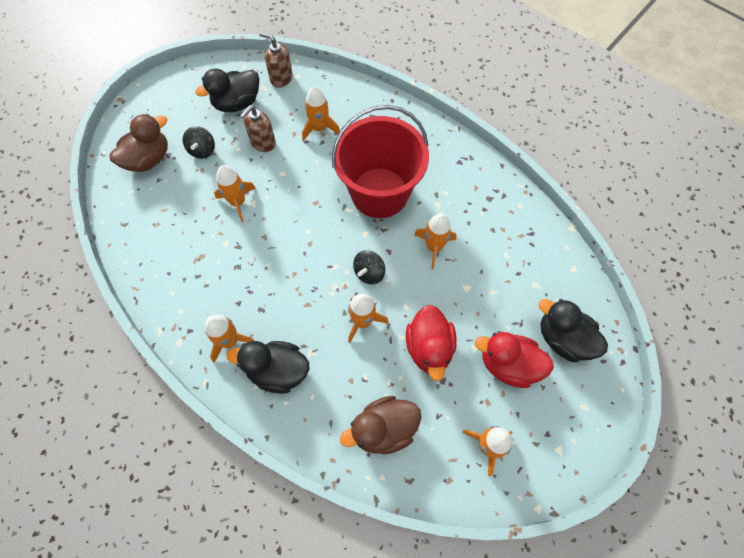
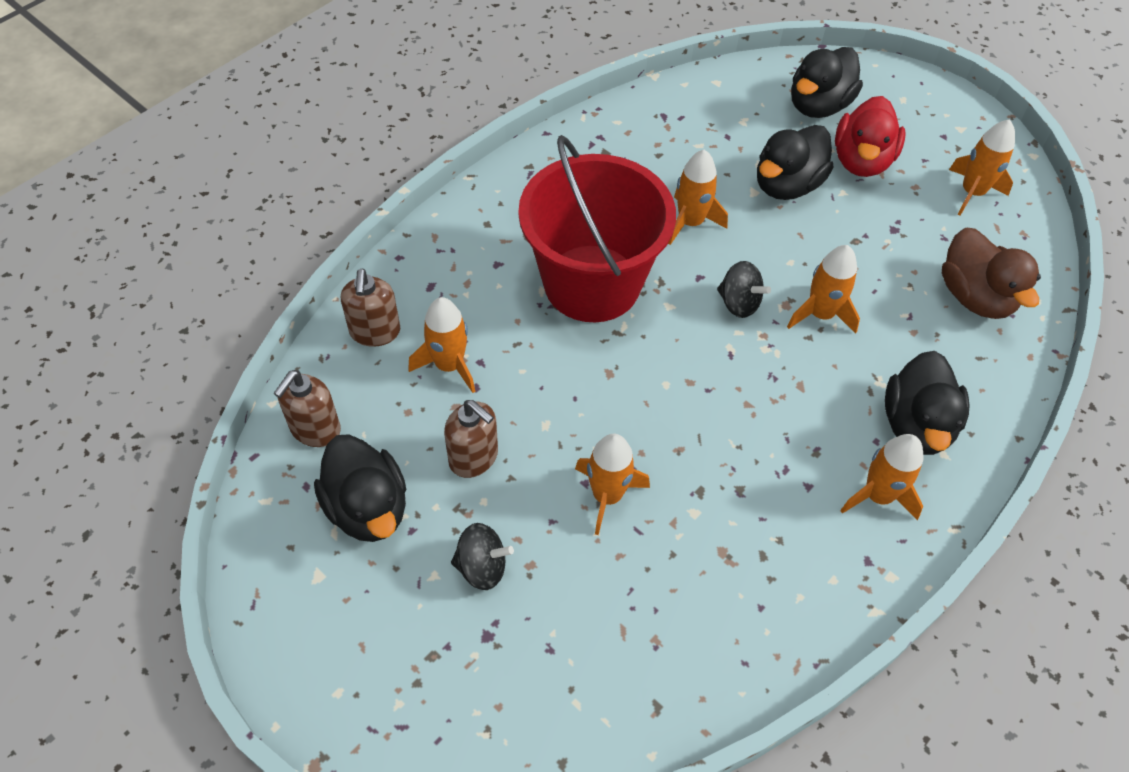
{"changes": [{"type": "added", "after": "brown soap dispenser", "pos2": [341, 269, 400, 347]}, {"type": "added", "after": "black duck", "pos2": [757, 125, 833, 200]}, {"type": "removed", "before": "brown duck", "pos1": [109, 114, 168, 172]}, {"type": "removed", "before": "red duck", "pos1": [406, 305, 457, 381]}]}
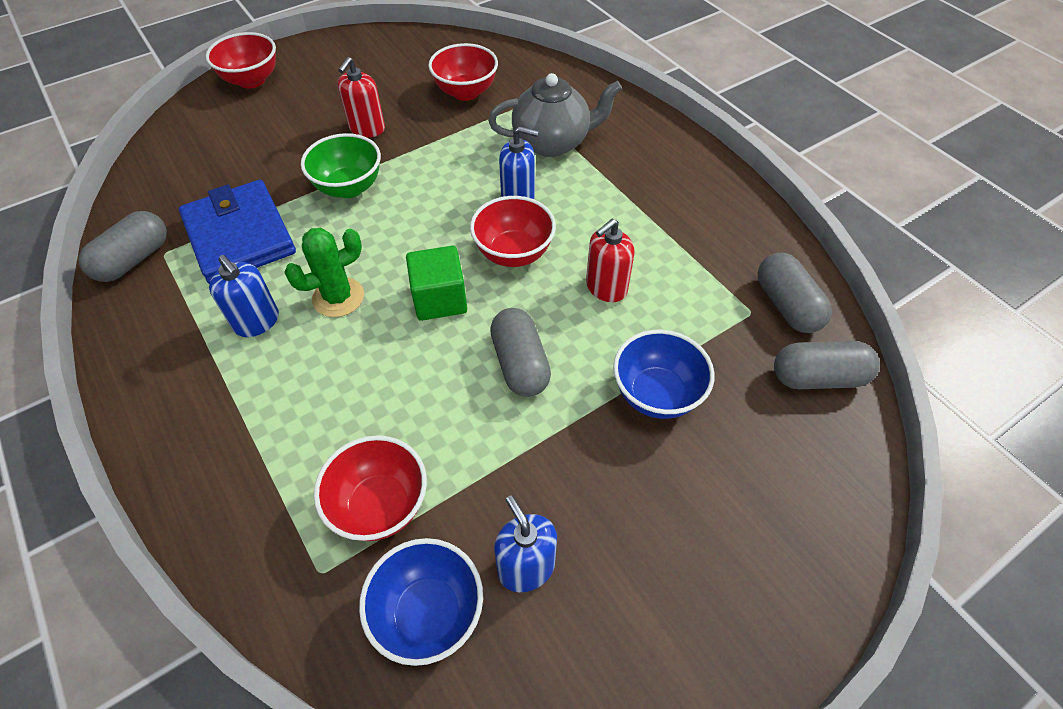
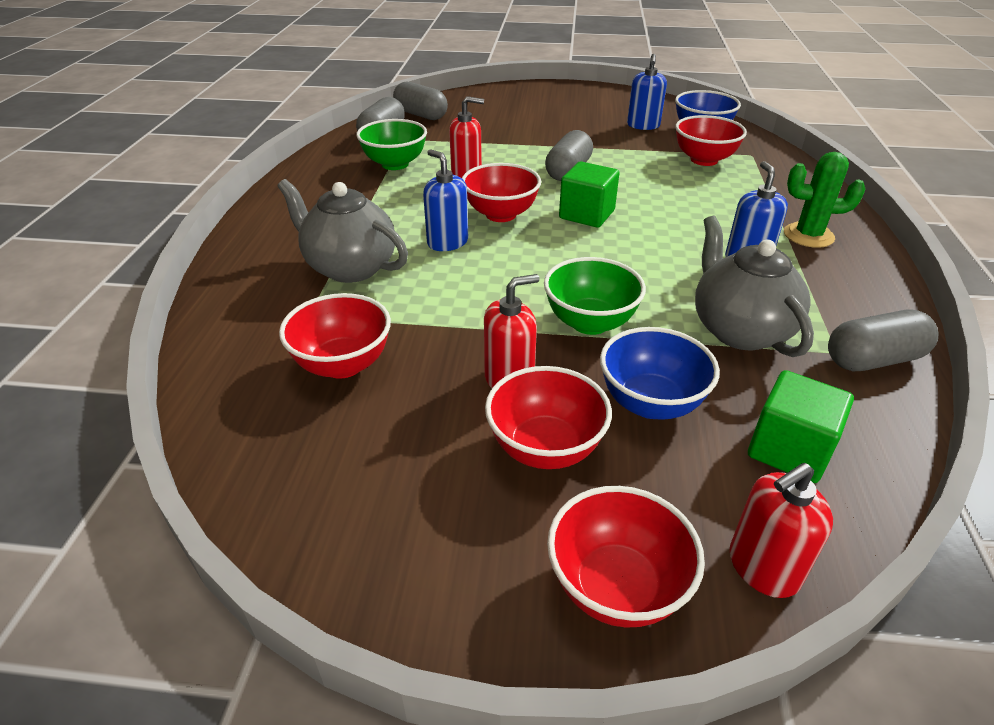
{"changes": [{"type": "added", "after": "green bowl", "pos2": [356, 119, 427, 170]}, {"type": "added", "after": "red bowl", "pos2": [485, 366, 612, 469]}, {"type": "moved", "before": "blue bowl", "pos1": [613, 330, 715, 419], "pos2": [600, 327, 720, 420]}, {"type": "replaced", "before": "blue wallet", "after": "grey teapot", "pos1": [179, 180, 296, 284], "pos2": [695, 216, 814, 357]}, {"type": "added", "after": "red soap dispenser", "pos2": [730, 463, 833, 598]}, {"type": "added", "after": "green cube", "pos2": [748, 370, 854, 483]}, {"type": "moved", "before": "green cactus", "pos1": [284, 228, 364, 317], "pos2": [784, 152, 865, 248]}]}
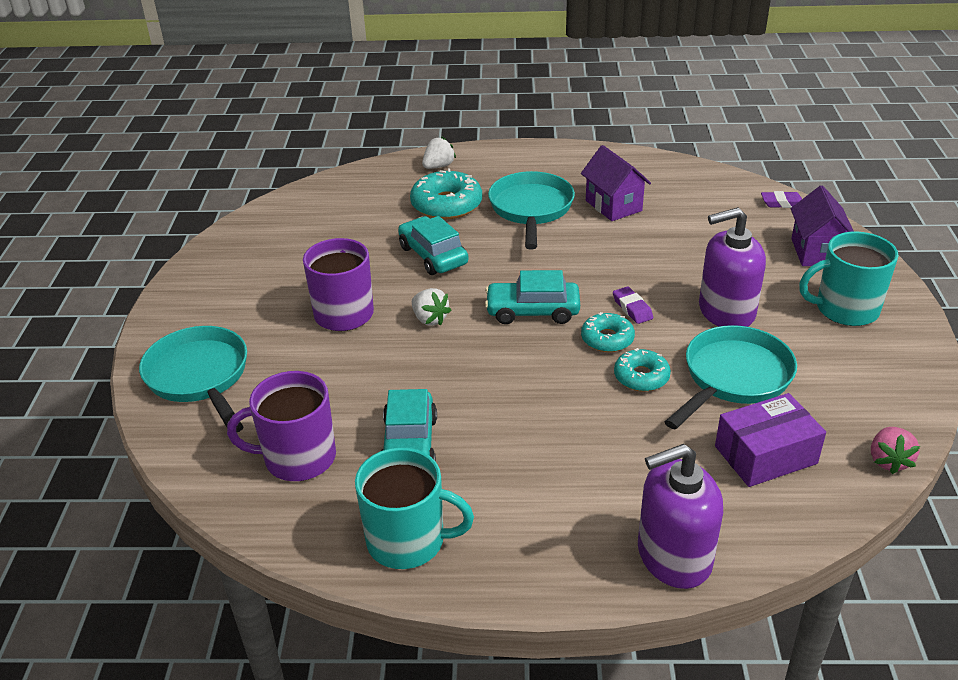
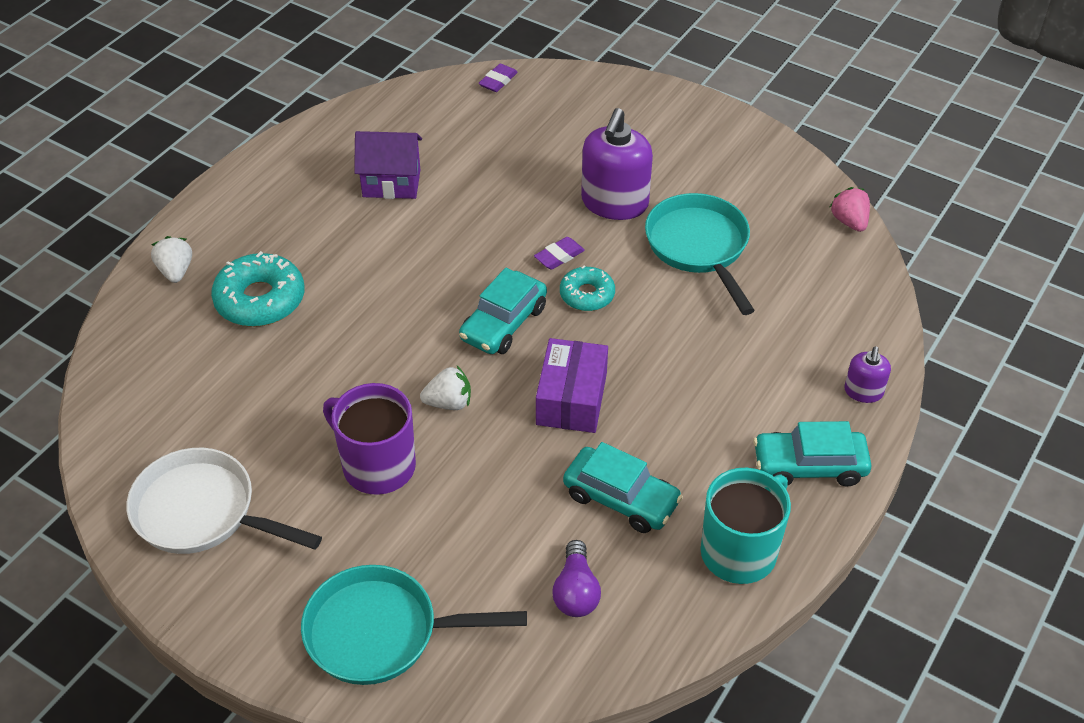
{"changes": [{"type": "added", "after": "white pan", "pos2": [126, 448, 322, 554]}, {"type": "turned", "before": "purple eraser", "pos1": [613, 286, 653, 324], "pos2": [534, 237, 585, 270], "turn": -45}, {"type": "moved", "before": "purple box", "pos1": [715, 393, 826, 487], "pos2": [536, 338, 608, 433]}, {"type": "replaced", "before": "purple mug", "after": "purple light bulb", "pos1": [227, 371, 336, 481], "pos2": [552, 540, 601, 617]}, {"type": "moved", "before": "turquoise car", "pos1": [398, 216, 468, 275], "pos2": [753, 421, 872, 487]}, {"type": "turned", "before": "pink strawberry", "pos1": [871, 427, 920, 474], "pos2": [830, 187, 870, 232], "turn": -150}, {"type": "resized", "before": "purple soap dispenser", "pos1": [638, 444, 723, 589], "pos2": [844, 346, 891, 403], "scale": 0.51}, {"type": "removed", "before": "turquoise pan", "pos1": [488, 171, 575, 249]}, {"type": "removed", "before": "turquoise donut", "pos1": [614, 348, 671, 392]}, {"type": "removed", "before": "purple house", "pos1": [791, 185, 854, 266]}, {"type": "removed", "before": "turquoise mug", "pos1": [799, 232, 899, 326]}]}
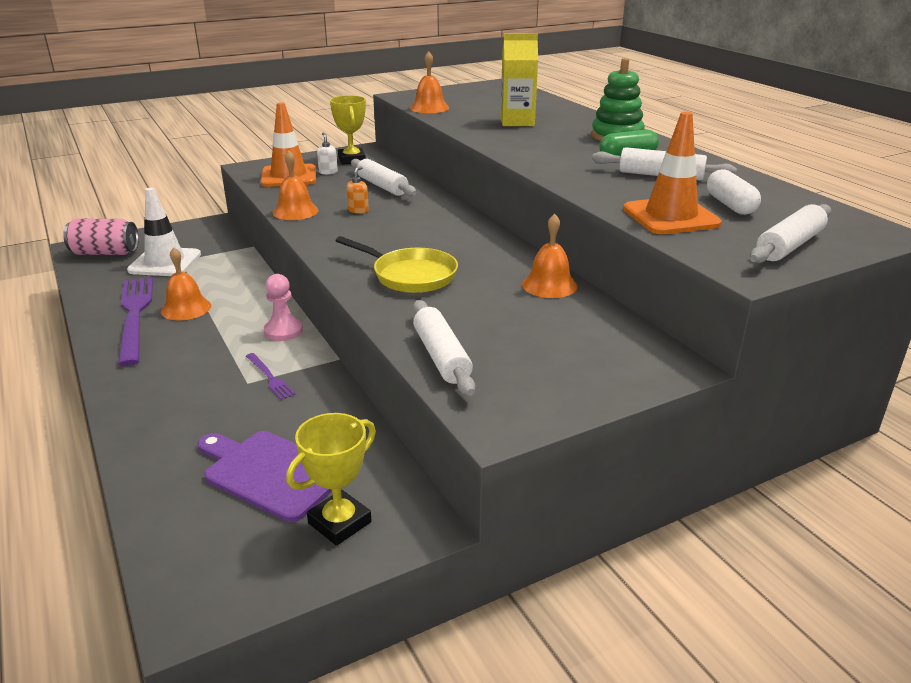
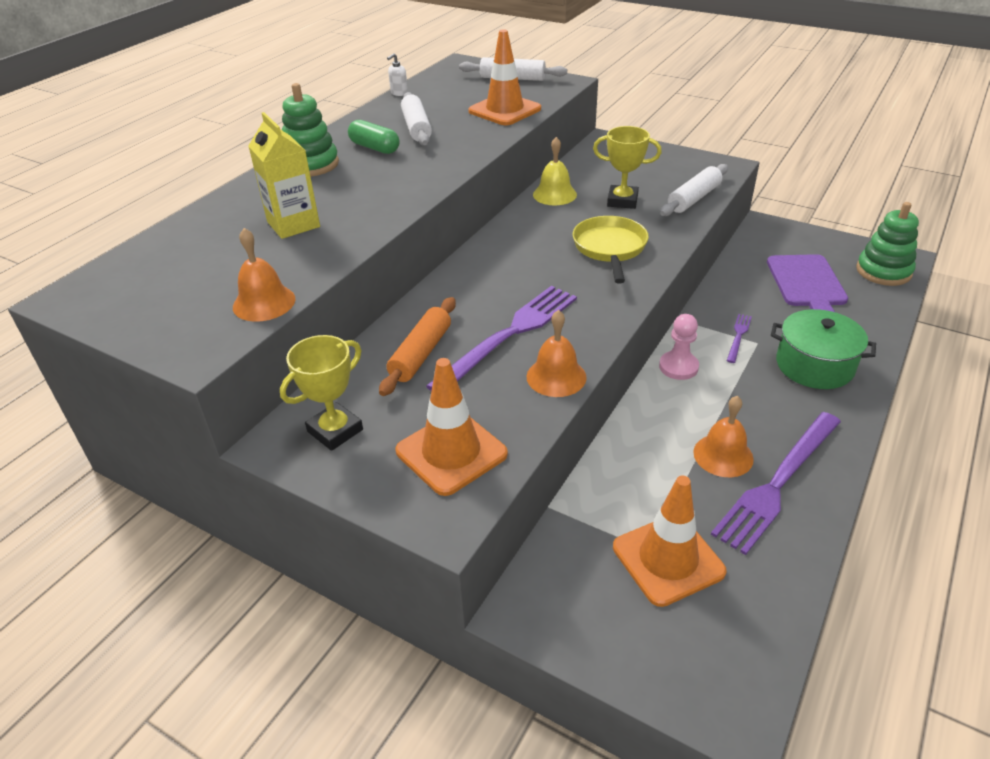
{"changes": [{"type": "recoloured", "before": "white rolling pin", "after": "orange rolling pin", "pos1": [351, 159, 417, 196], "pos2": [379, 297, 456, 396]}, {"type": "moved", "before": "white soap dispenser", "pos1": [317, 133, 338, 175], "pos2": [387, 53, 408, 96]}, {"type": "replaced", "before": "orange soap dispenser", "after": "purple fork", "pos1": [347, 166, 369, 213], "pos2": [426, 286, 577, 391]}, {"type": "recoloured", "before": "orange bell", "after": "yellow bell", "pos1": [522, 214, 577, 298], "pos2": [533, 137, 577, 205]}, {"type": "moved", "before": "yellow trophy", "pos1": [286, 413, 376, 546], "pos2": [593, 126, 662, 209]}, {"type": "recoloured", "before": "white traffic cone", "after": "orange traffic cone", "pos1": [127, 188, 201, 276], "pos2": [613, 476, 727, 607]}, {"type": "added", "after": "green pot", "pos2": [771, 309, 876, 389]}, {"type": "added", "after": "green stacking toy", "pos2": [856, 202, 919, 286]}, {"type": "removed", "before": "pink can", "pos1": [63, 219, 139, 255]}, {"type": "removed", "before": "white capsule", "pos1": [707, 169, 761, 215]}]}
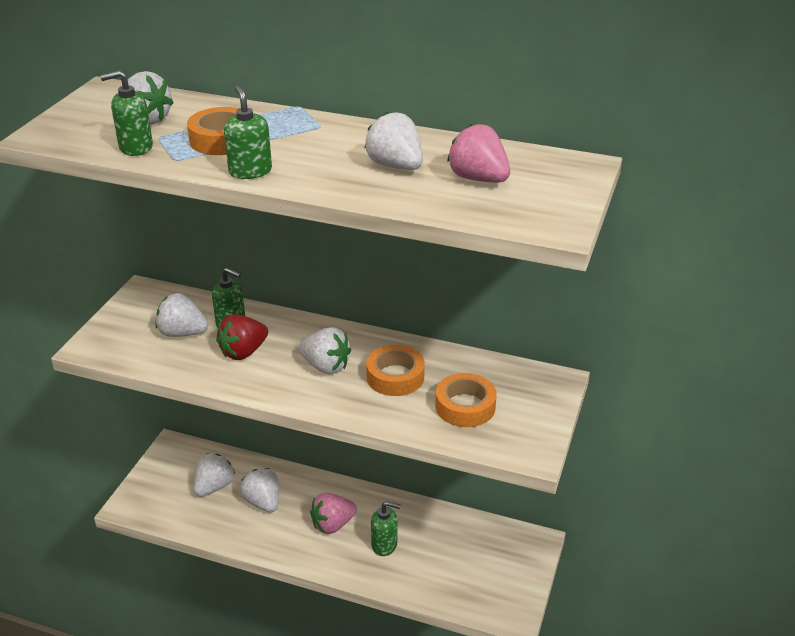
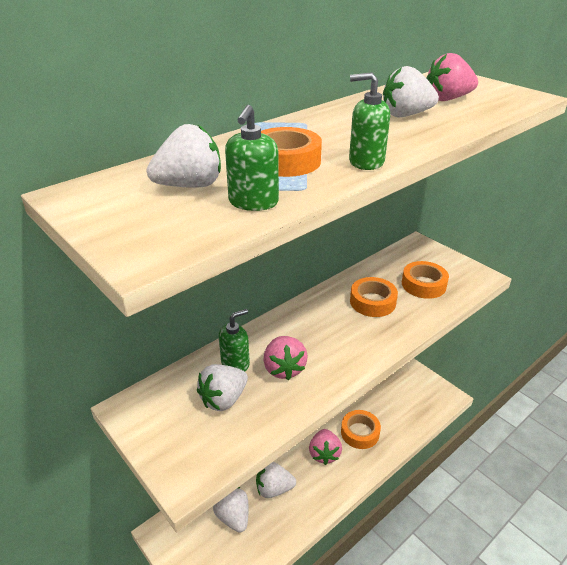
{"changes": [{"type": "recoloured", "before": "red strawberry", "after": "pink strawberry", "pos1": [216, 314, 268, 360], "pos2": [263, 336, 308, 380]}, {"type": "replaced", "before": "green soap dispenser", "after": "orange tape", "pos1": [371, 501, 401, 556], "pos2": [341, 410, 381, 449]}, {"type": "removed", "before": "white strawberry", "pos1": [298, 327, 351, 374]}]}
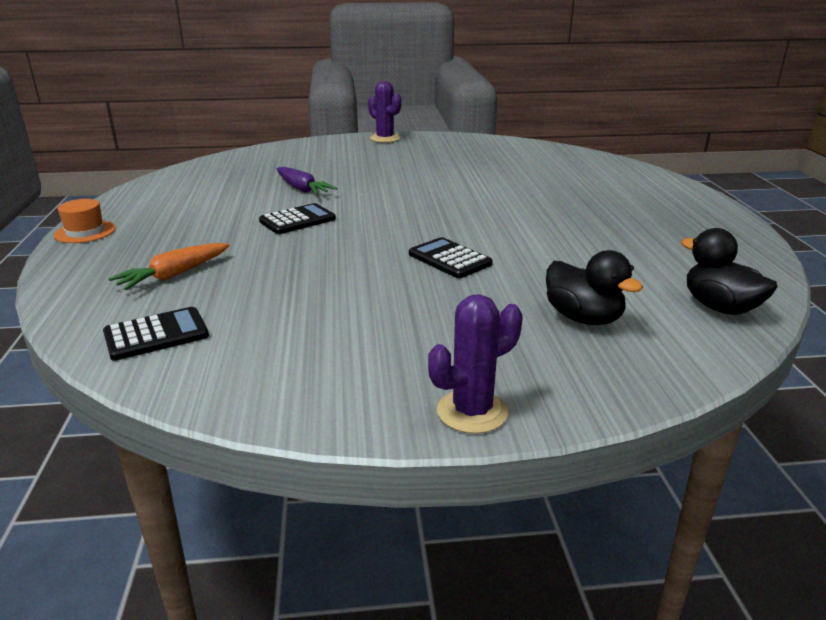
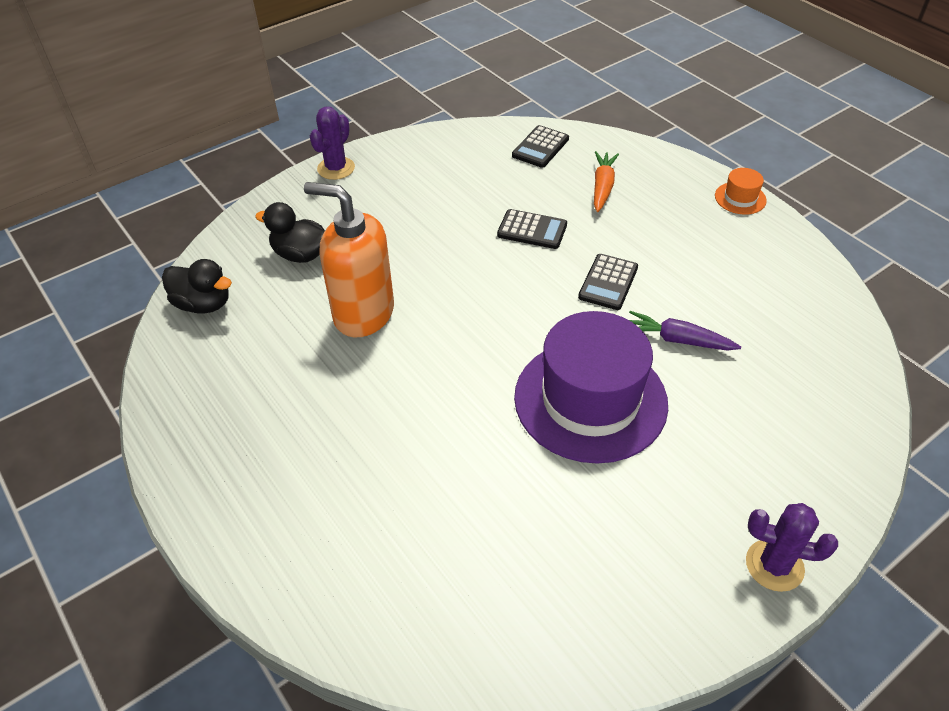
{"changes": [{"type": "added", "after": "orange soap dispenser", "pos2": [304, 182, 394, 338]}, {"type": "moved", "before": "black calculator", "pos1": [409, 237, 492, 278], "pos2": [497, 209, 567, 249]}, {"type": "added", "after": "purple hat", "pos2": [514, 311, 668, 464]}]}
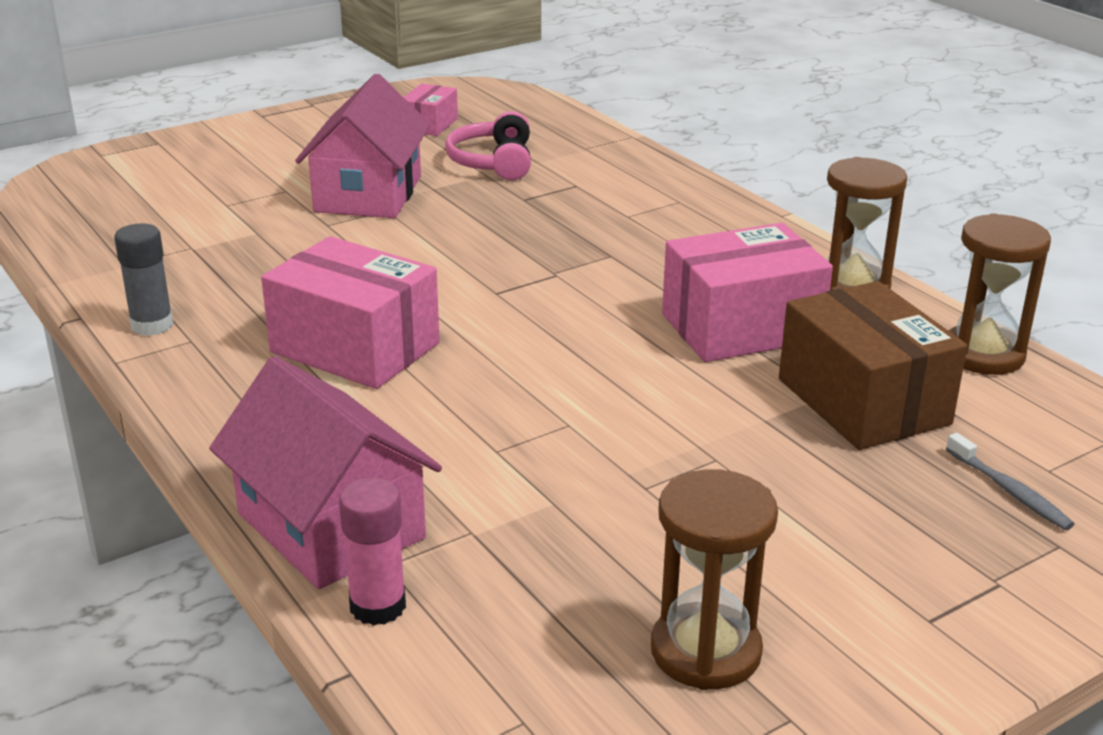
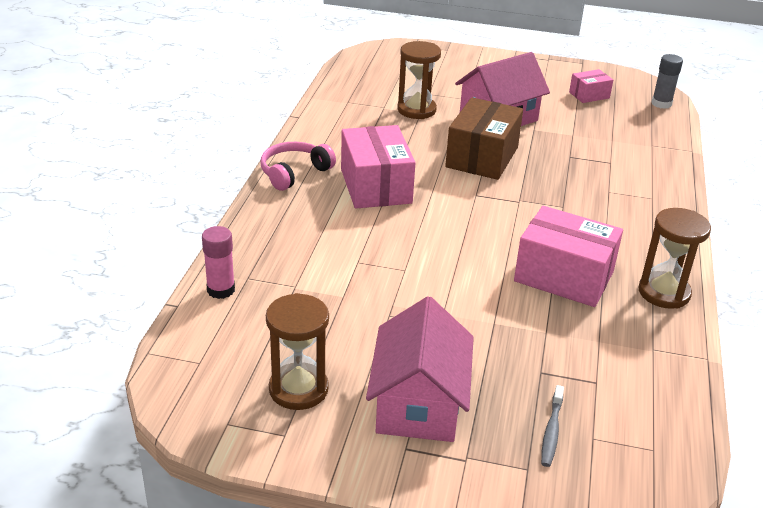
{"changes": [{"type": "moved", "before": "pink headphones", "pos1": [445, 111, 531, 180], "pos2": [261, 142, 336, 191]}, {"type": "moved", "before": "pink house", "pos1": [209, 356, 442, 589], "pos2": [366, 296, 474, 442]}, {"type": "moved", "before": "brown hourglass", "pos1": [948, 213, 1051, 375], "pos2": [397, 41, 441, 119]}, {"type": "moved", "before": "brown box", "pos1": [779, 281, 967, 450], "pos2": [445, 97, 523, 180]}, {"type": "moved", "before": "grey glue stick", "pos1": [114, 223, 174, 336], "pos2": [652, 54, 683, 109]}]}
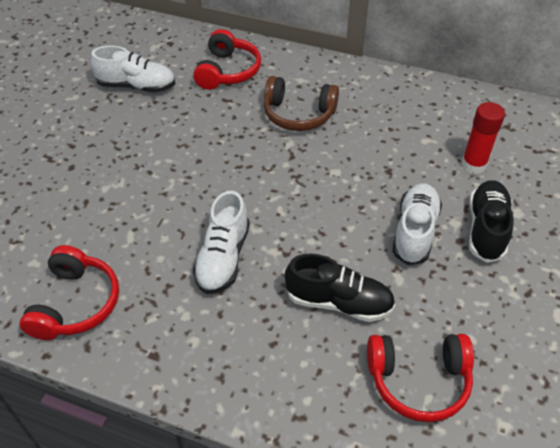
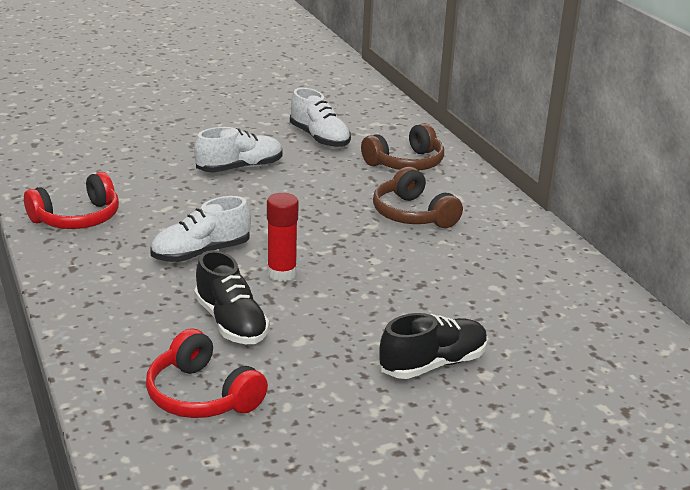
{"changes": [{"type": "moved", "before": "white shoe", "pos1": [392, 183, 442, 265], "pos2": [194, 127, 283, 172]}, {"type": "moved", "before": "red glue stick", "pos1": [461, 102, 505, 174], "pos2": [267, 193, 299, 281]}, {"type": "recoloured", "before": "red headphones", "after": "brown headphones", "pos1": [193, 29, 261, 90], "pos2": [361, 123, 444, 171]}]}
